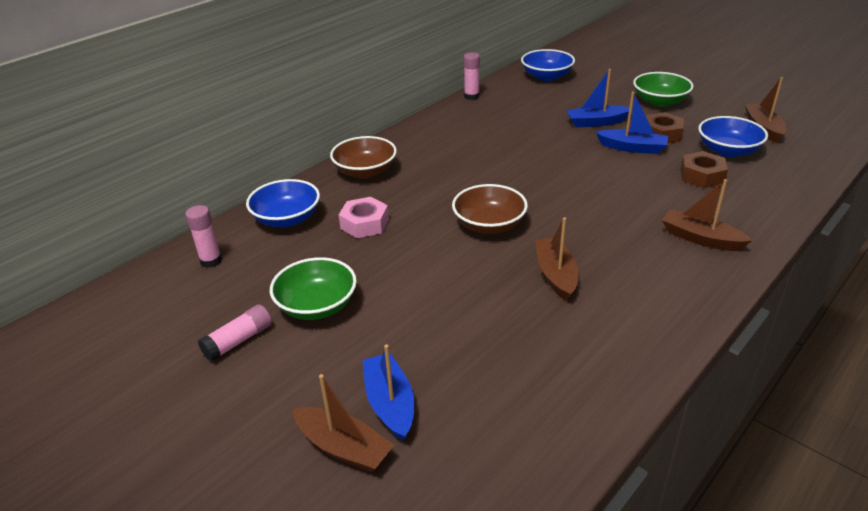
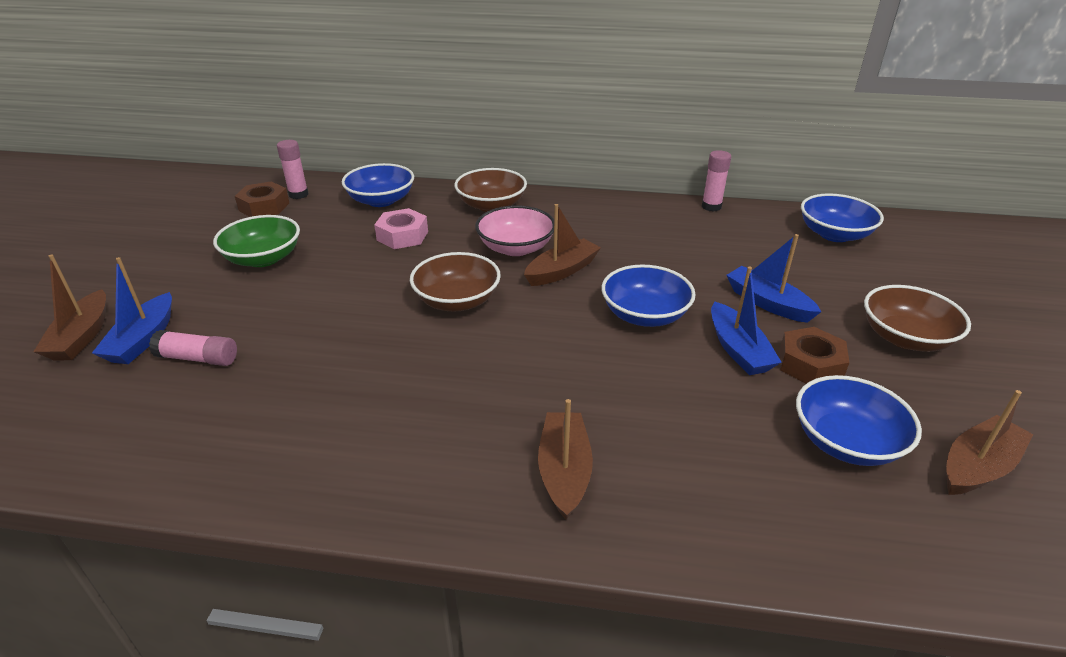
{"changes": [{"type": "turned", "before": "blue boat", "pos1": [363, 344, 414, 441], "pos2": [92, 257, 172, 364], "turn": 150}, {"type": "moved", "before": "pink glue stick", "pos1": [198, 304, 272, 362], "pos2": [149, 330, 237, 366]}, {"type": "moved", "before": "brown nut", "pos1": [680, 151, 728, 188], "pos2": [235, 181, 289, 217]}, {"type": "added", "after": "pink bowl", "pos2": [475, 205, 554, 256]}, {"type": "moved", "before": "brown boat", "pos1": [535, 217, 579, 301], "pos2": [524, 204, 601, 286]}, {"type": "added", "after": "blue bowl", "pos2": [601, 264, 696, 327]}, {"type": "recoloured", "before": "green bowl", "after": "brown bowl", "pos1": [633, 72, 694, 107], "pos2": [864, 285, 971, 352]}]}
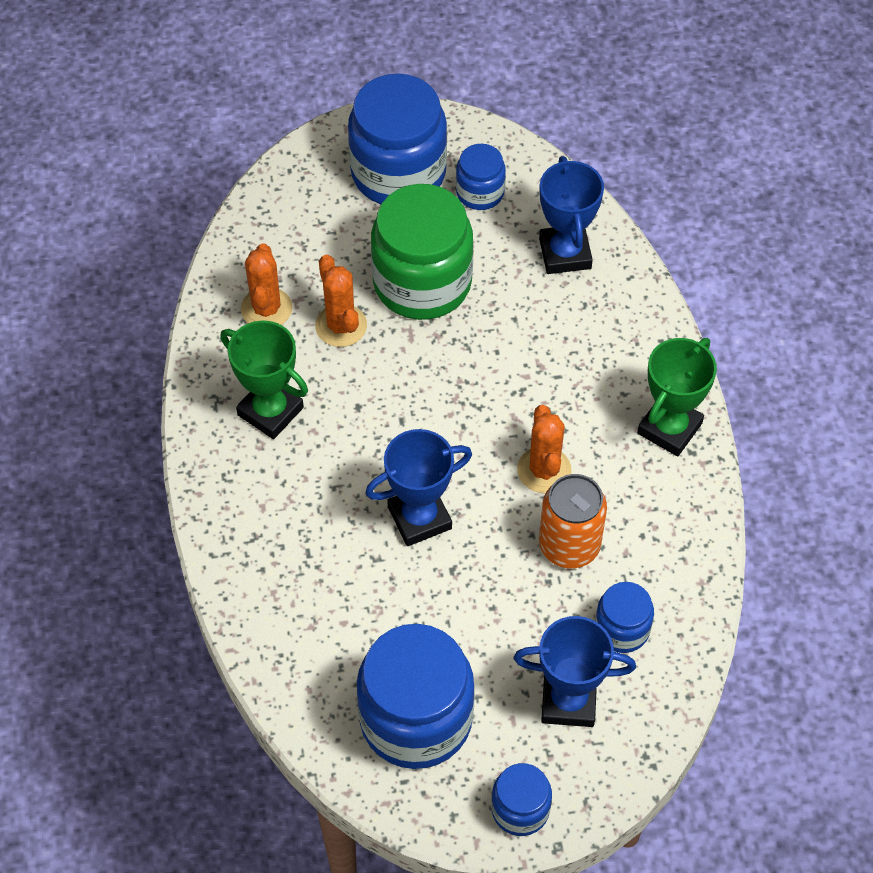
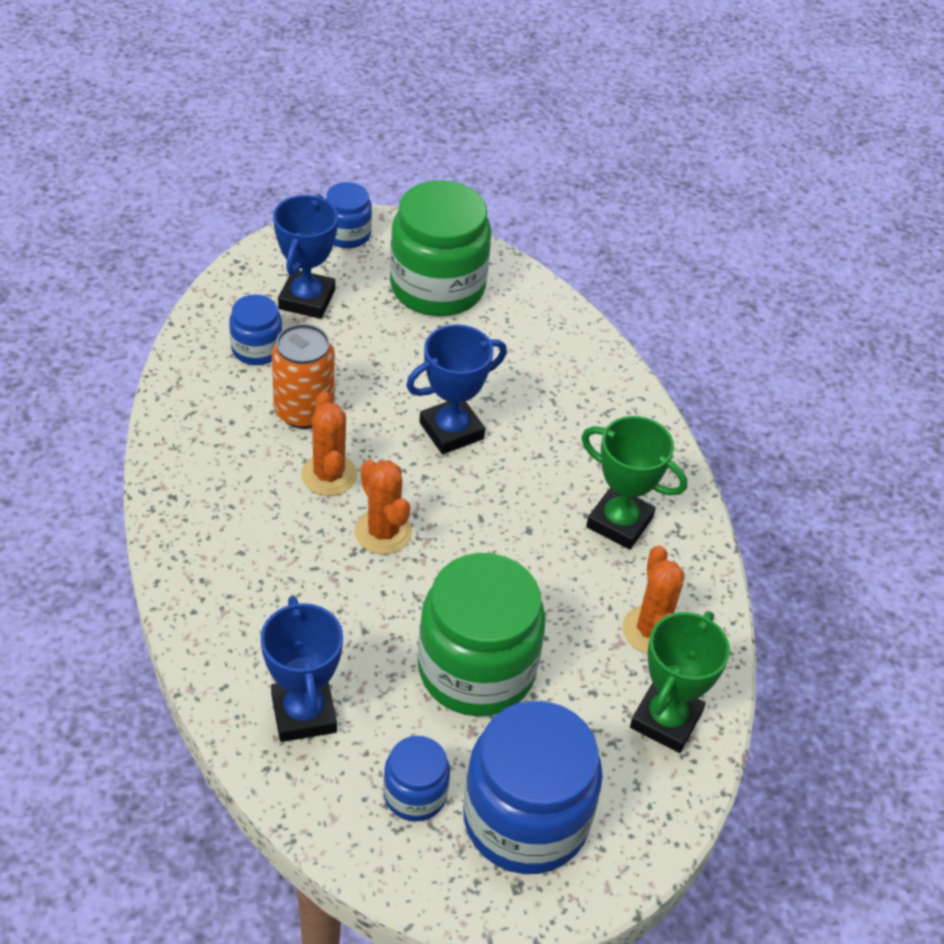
{"changes": [{"type": "turned", "before": "blue trophy", "pos1": [514, 616, 636, 727], "pos2": [273, 195, 338, 319], "turn": -75}, {"type": "moved", "before": "orange cactus", "pos1": [315, 255, 367, 347], "pos2": [354, 460, 412, 554]}, {"type": "recoloured", "before": "blue jar", "after": "green jar", "pos1": [357, 624, 475, 769], "pos2": [390, 180, 491, 316]}, {"type": "moved", "before": "green trophy", "pos1": [637, 338, 717, 456], "pos2": [630, 611, 730, 753]}]}
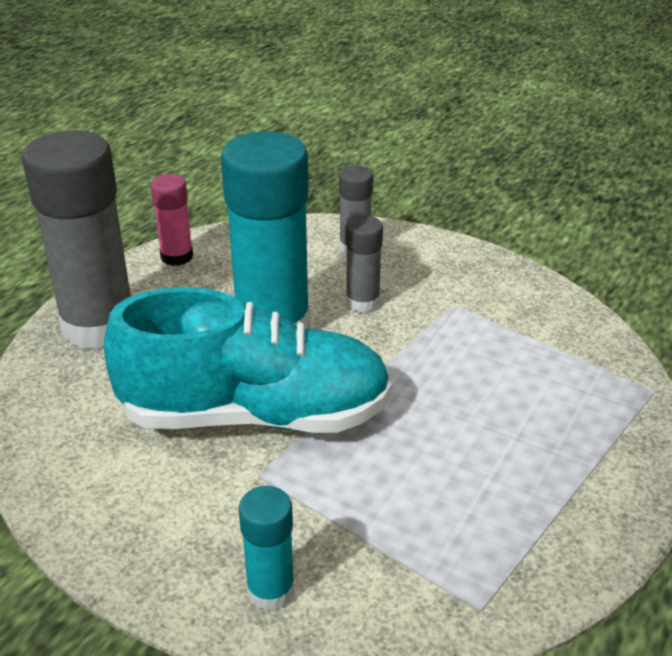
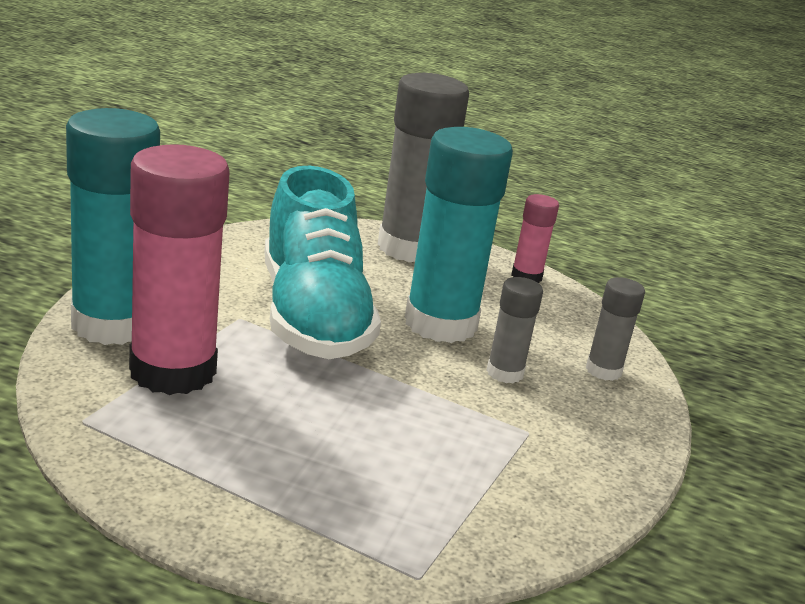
{"changes": [{"type": "resized", "before": "turquoise glue stick", "pos1": [239, 486, 295, 611], "pos2": [66, 108, 160, 345], "scale": 2.09}, {"type": "added", "after": "pink glue stick", "pos2": [129, 144, 230, 395]}]}
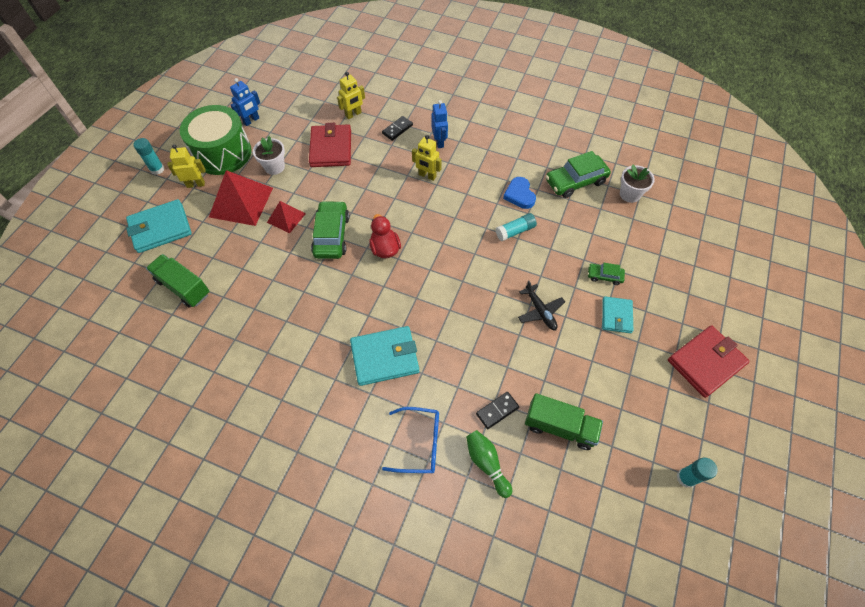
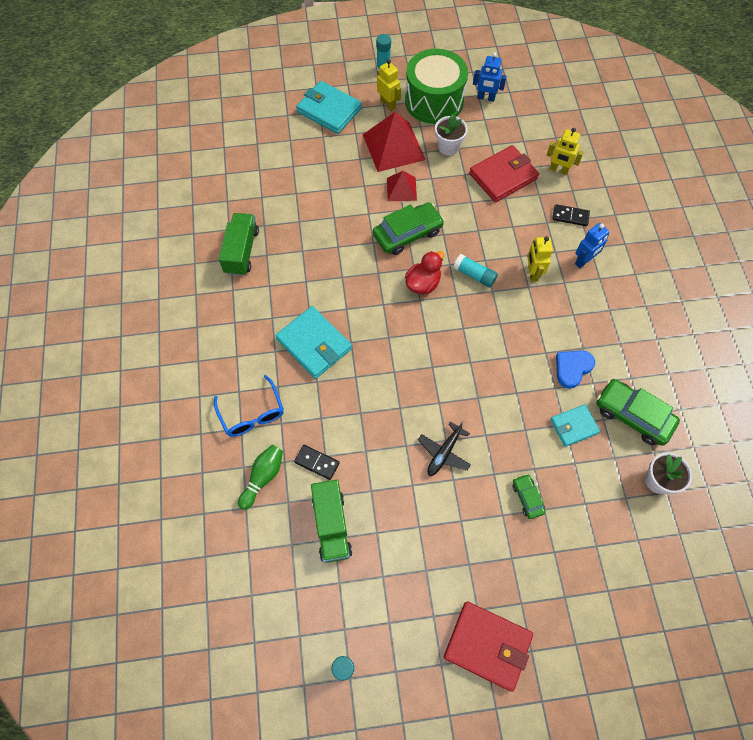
{"changes": [{"type": "moved", "before": "green truck", "pos1": [146, 254, 210, 308], "pos2": [219, 213, 259, 276]}, {"type": "moved", "before": "turquoise glue stick", "pos1": [496, 213, 537, 241], "pos2": [453, 254, 498, 288]}, {"type": "moved", "before": "turquoise wallet", "pos1": [602, 297, 633, 333], "pos2": [550, 404, 600, 447]}]}
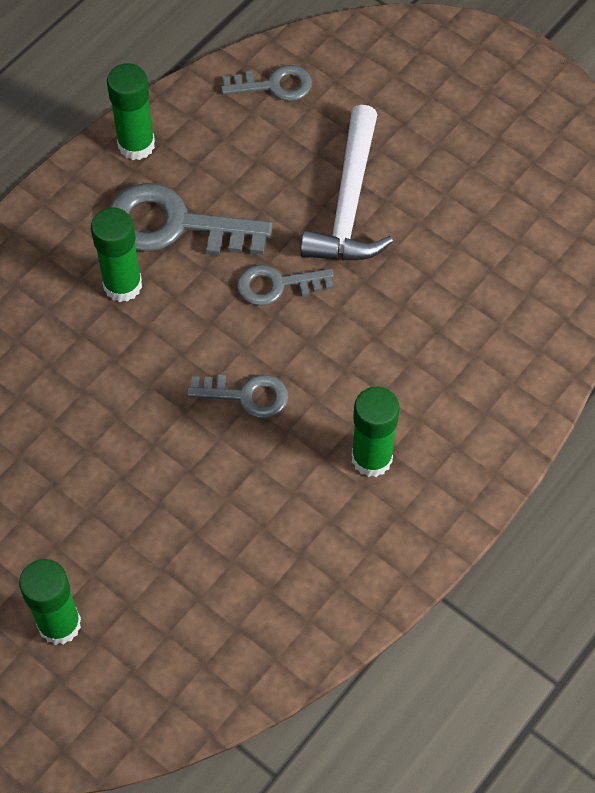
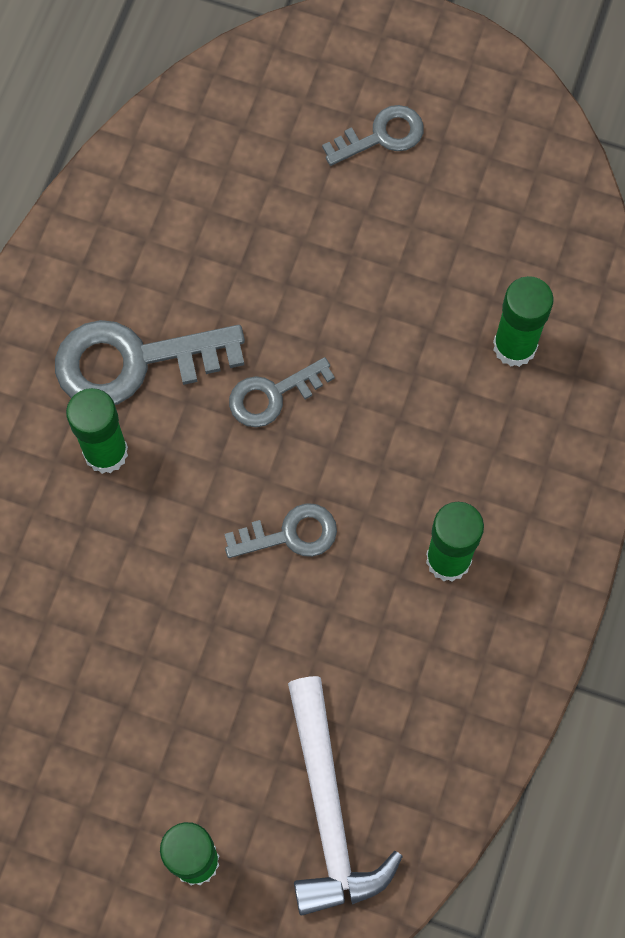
{"changes": [{"type": "moved", "before": "white hammer", "pos1": [300, 105, 393, 260], "pos2": [288, 676, 403, 915]}, {"type": "moved", "before": "grey key", "pos1": [221, 65, 312, 101], "pos2": [322, 105, 424, 166]}, {"type": "moved", "before": "green glue stick", "pos1": [107, 63, 155, 160], "pos2": [493, 276, 554, 367]}]}
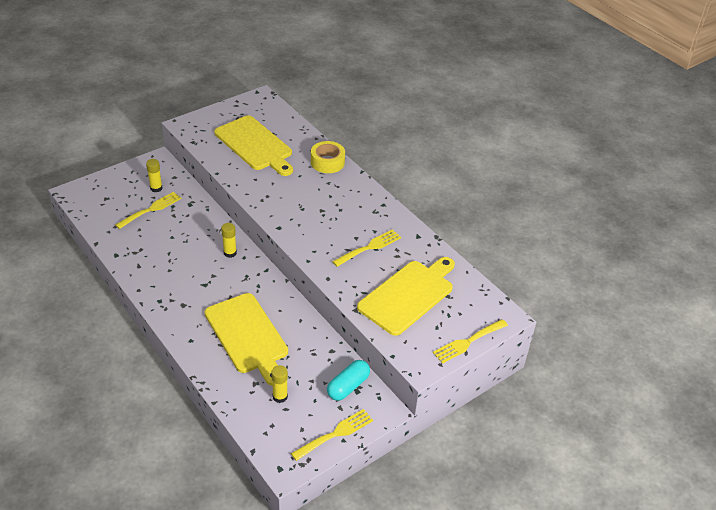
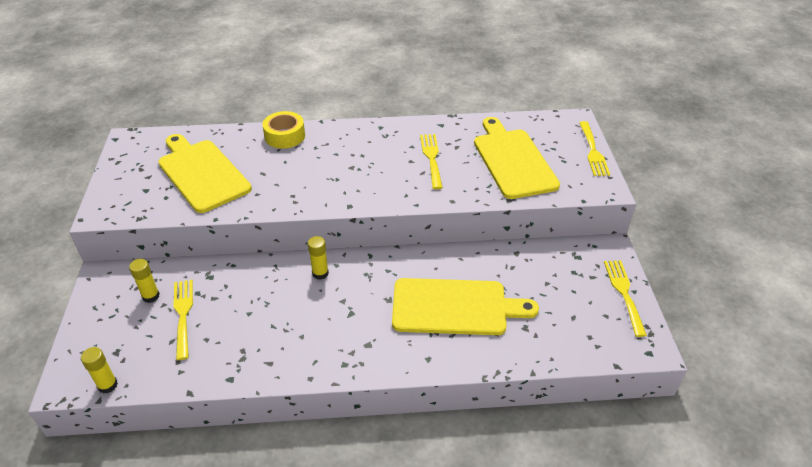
{"changes": [{"type": "moved", "before": "yellow glue stick", "pos1": [271, 365, 288, 403], "pos2": [81, 347, 118, 394]}, {"type": "turned", "before": "yellow cutting board", "pos1": [214, 115, 293, 176], "pos2": [158, 134, 252, 213], "turn": -120}, {"type": "removed", "before": "turquoise capsule", "pos1": [327, 360, 370, 401]}]}
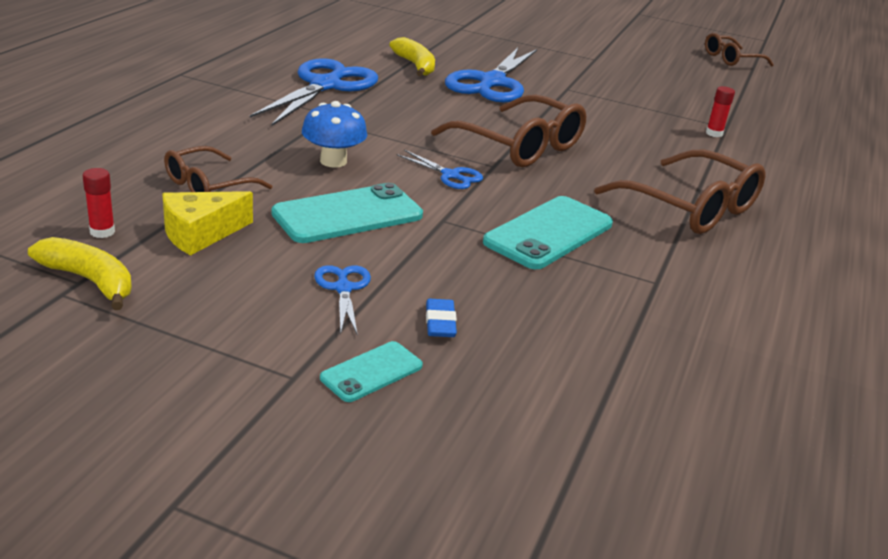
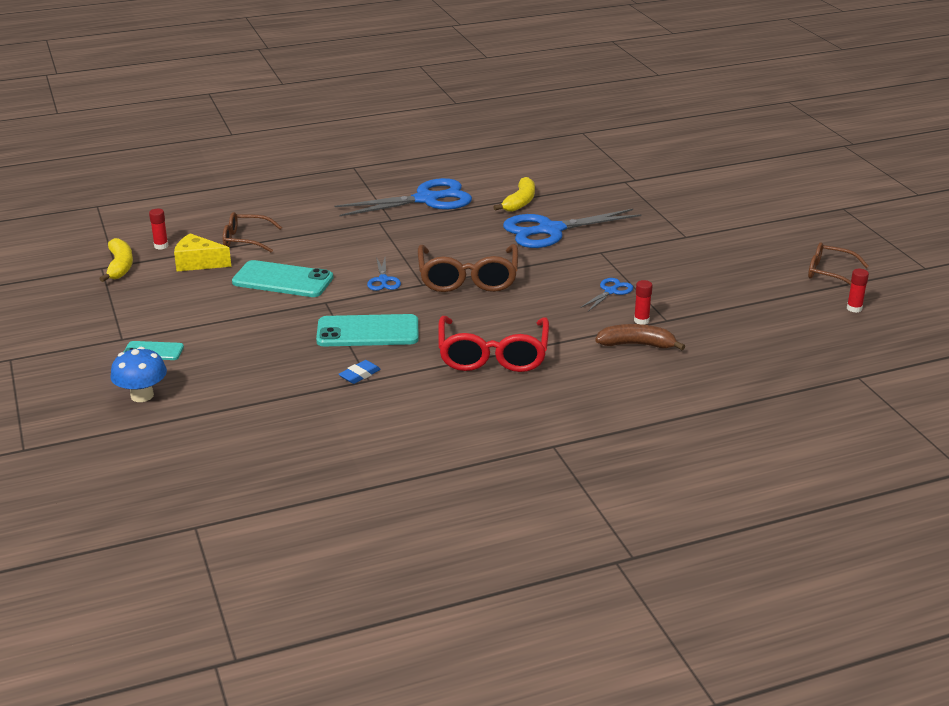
{"changes": [{"type": "moved", "before": "blue mushroom", "pos1": [302, 101, 367, 168], "pos2": [111, 347, 167, 402]}, {"type": "moved", "before": "blue eraser", "pos1": [426, 299, 457, 337], "pos2": [339, 360, 381, 384]}, {"type": "recoloured", "before": "brown glasses", "after": "red glasses", "pos1": [594, 150, 765, 234], "pos2": [438, 316, 549, 372]}, {"type": "moved", "before": "blue scissors", "pos1": [314, 265, 371, 336], "pos2": [580, 278, 634, 312]}, {"type": "added", "after": "brown banana", "pos2": [595, 324, 685, 350]}, {"type": "added", "after": "red glue stick", "pos2": [847, 269, 869, 313]}]}
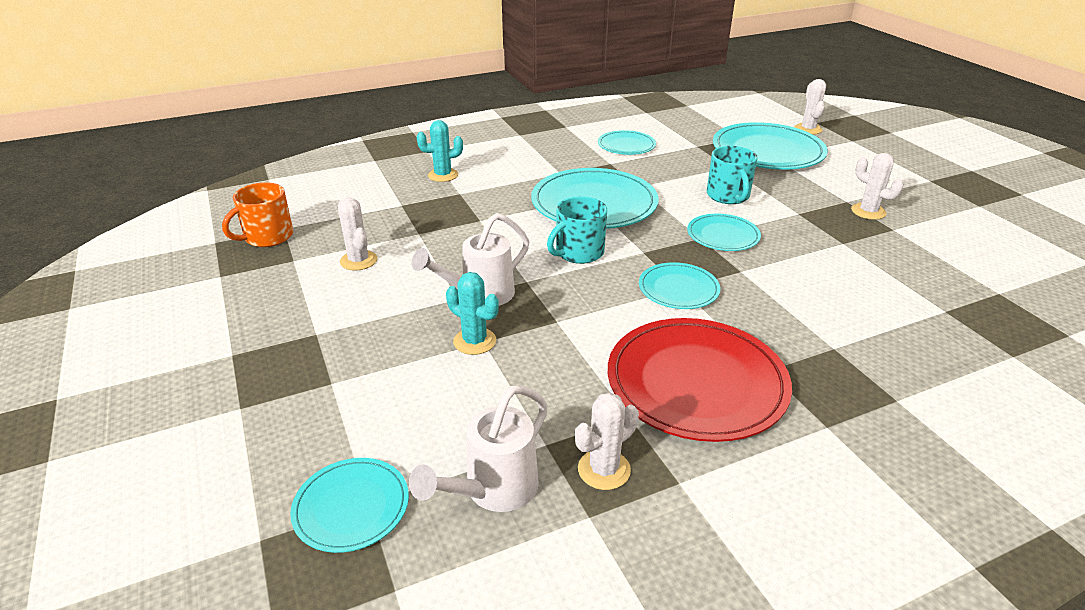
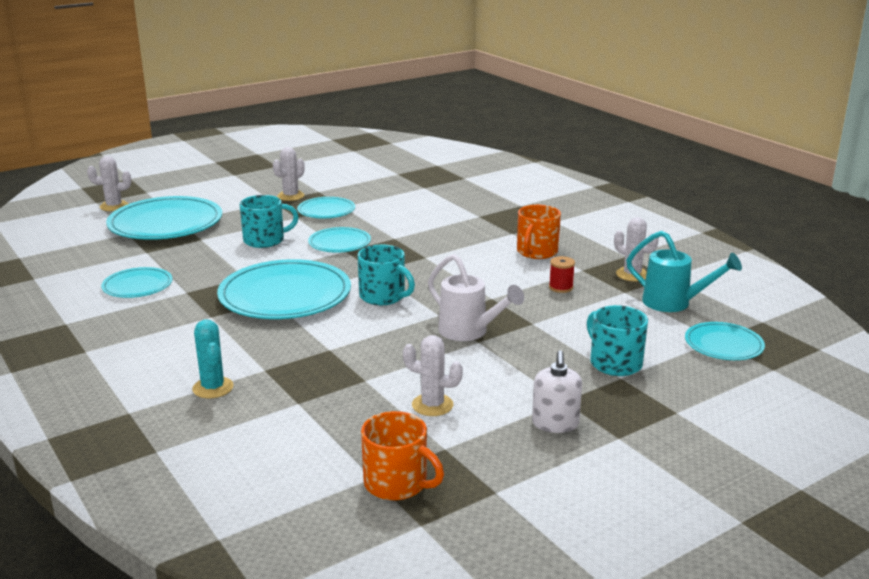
{"changes": [{"type": "moved", "before": "turquoise plate", "pos1": [639, 262, 720, 309], "pos2": [297, 197, 355, 218]}, {"type": "turned", "before": "white cactus", "pos1": [337, 198, 377, 271], "pos2": [403, 335, 463, 416], "turn": 60}, {"type": "replaced", "before": "red plate", "after": "orange mug", "pos1": [608, 318, 792, 442], "pos2": [517, 205, 561, 259]}, {"type": "added", "after": "white soap dispenser", "pos2": [532, 350, 582, 433]}, {"type": "added", "after": "red spool", "pos2": [549, 256, 575, 293]}, {"type": "added", "after": "turquoise mug", "pos2": [587, 305, 648, 376]}, {"type": "recoloured", "before": "white watering can", "after": "turquoise watering can", "pos1": [409, 385, 548, 512], "pos2": [626, 231, 742, 312]}, {"type": "removed", "before": "turquoise cactus", "pos1": [446, 272, 499, 355]}]}
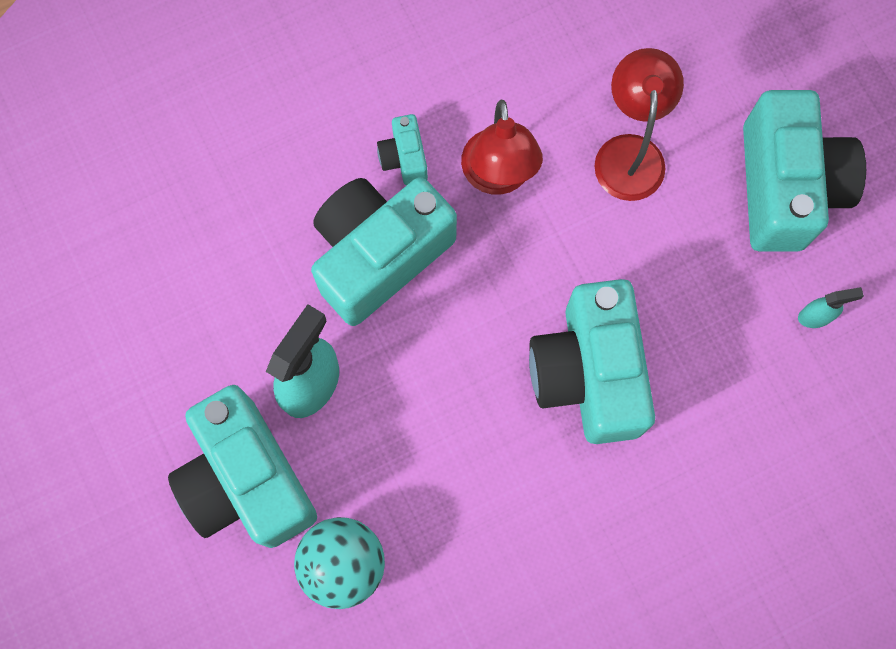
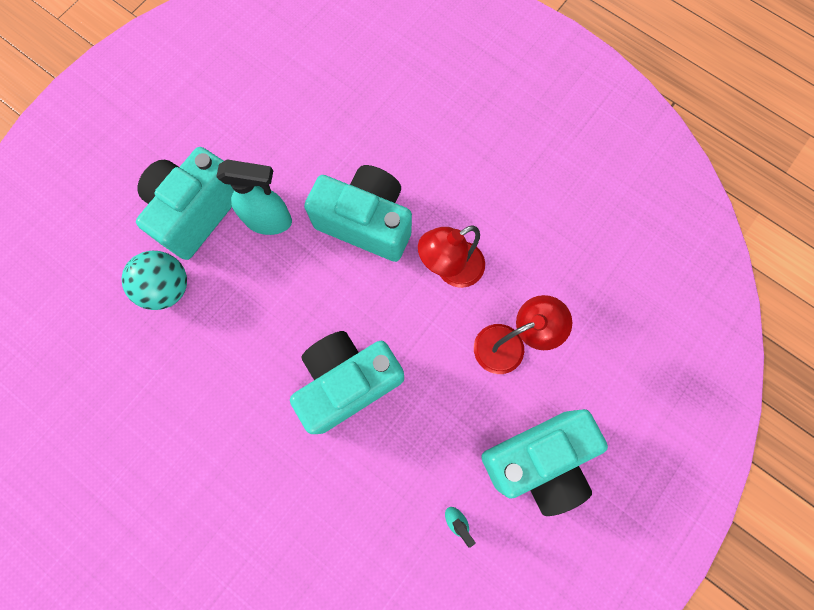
{"changes": [{"type": "removed", "before": "turquoise camera", "pos1": [377, 114, 428, 185]}]}
